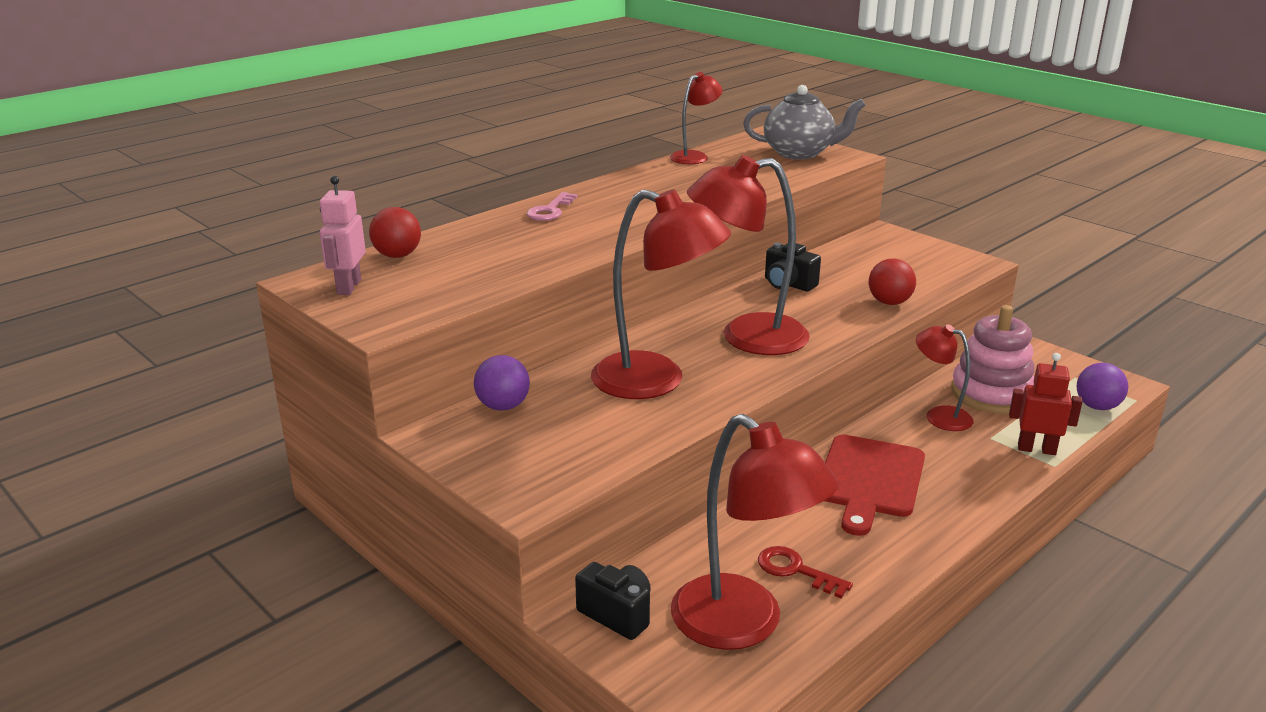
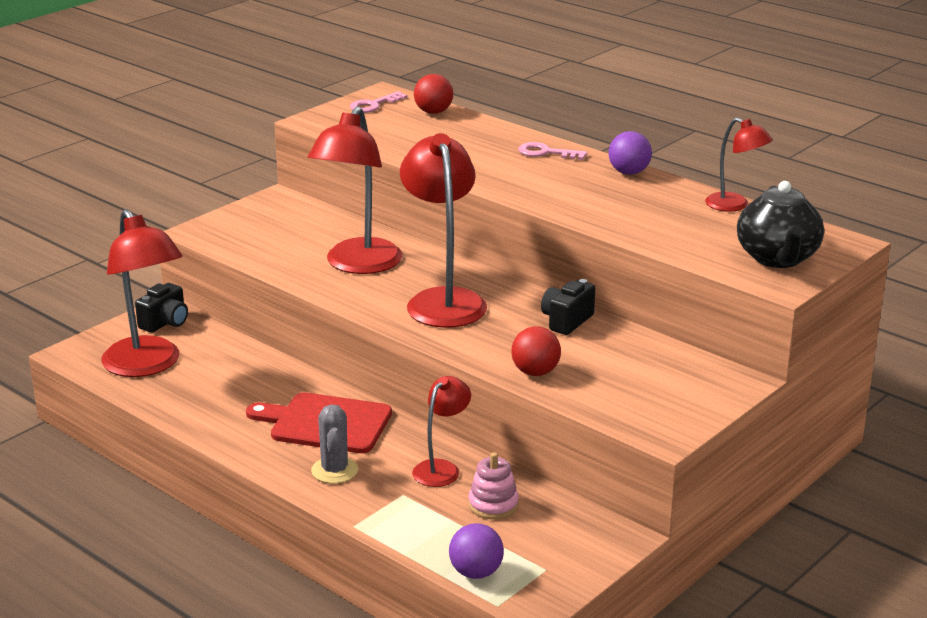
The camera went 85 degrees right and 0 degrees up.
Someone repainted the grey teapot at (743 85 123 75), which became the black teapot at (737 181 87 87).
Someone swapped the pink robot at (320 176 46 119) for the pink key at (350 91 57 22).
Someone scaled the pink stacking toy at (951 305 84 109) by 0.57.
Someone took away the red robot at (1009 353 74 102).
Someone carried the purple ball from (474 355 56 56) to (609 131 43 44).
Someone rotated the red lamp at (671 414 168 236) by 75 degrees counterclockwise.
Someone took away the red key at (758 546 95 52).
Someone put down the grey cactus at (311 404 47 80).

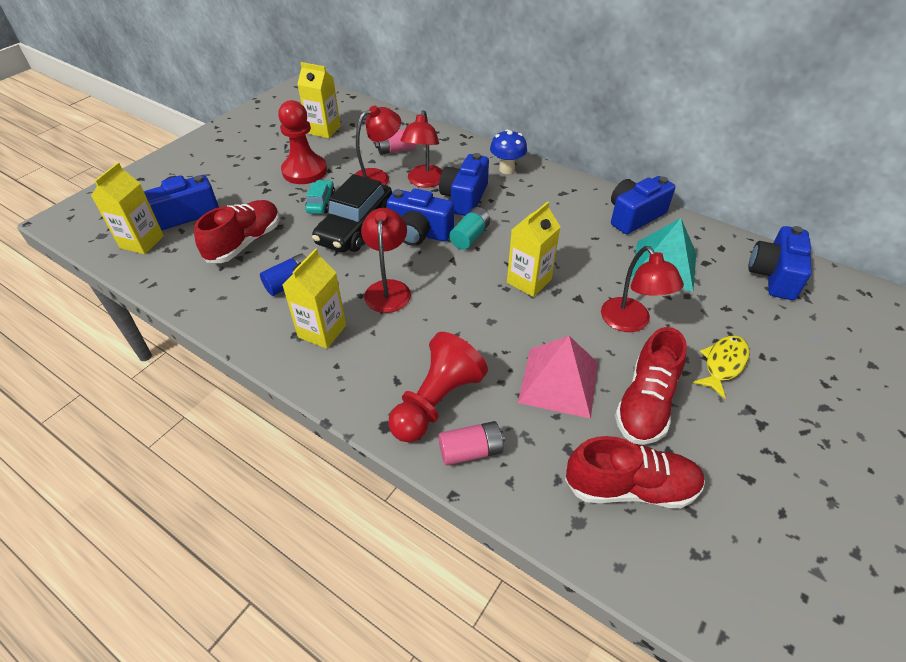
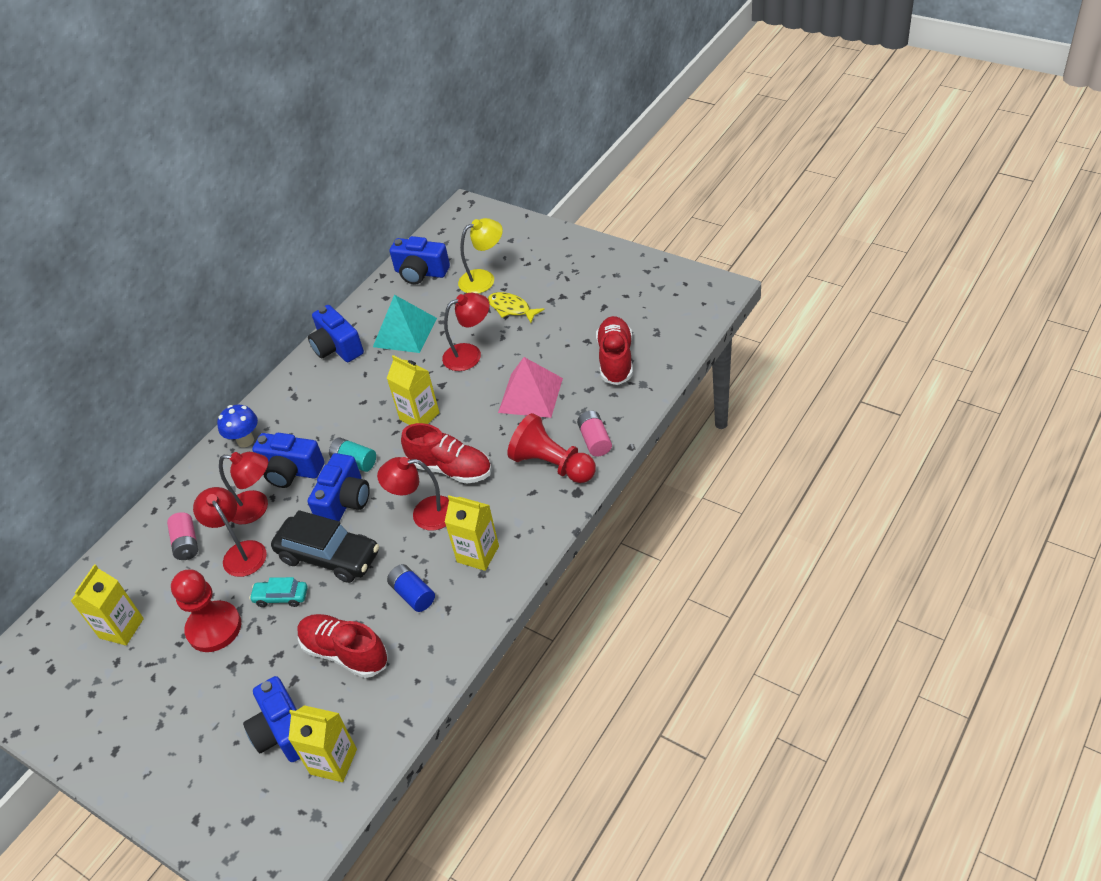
The camera went 85 degrees left and 0 degrees up.
Someone carried the red shoe from (615 327 72 118) to (401 423 91 61).
Someone put down the yellow lamp at (458 218 45 76).

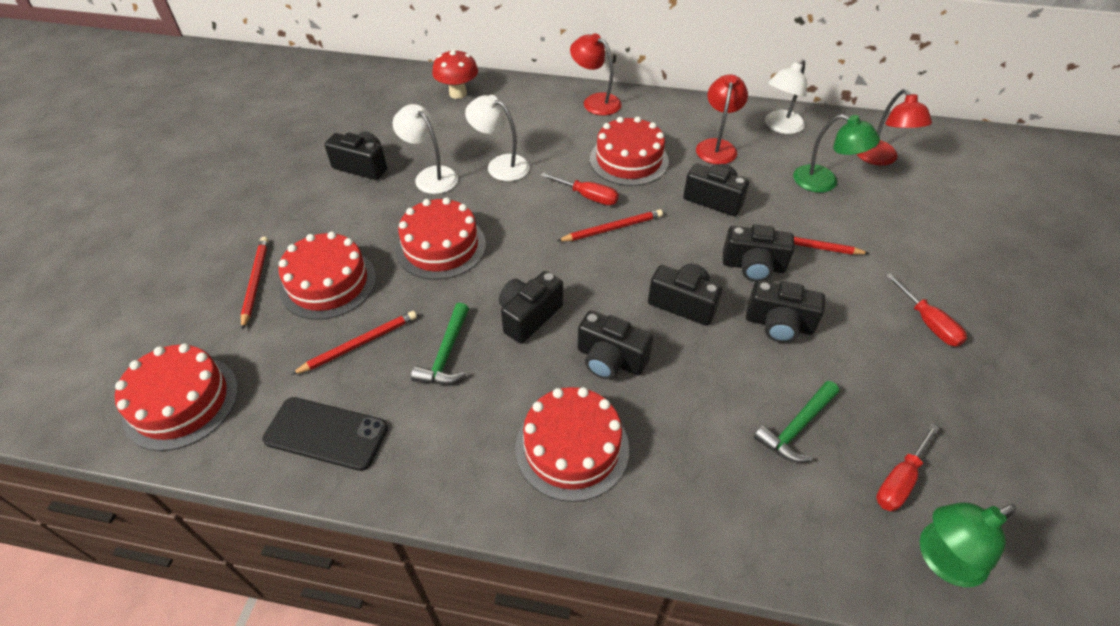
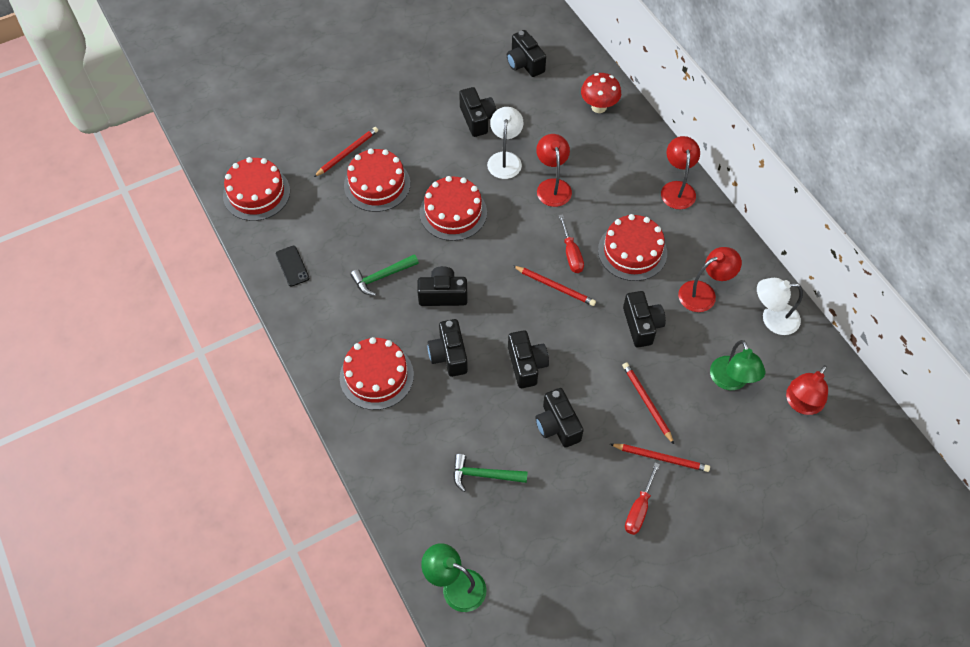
The camera went 50 degrees right and 10 degrees up.
Someone repainted the white lamp at (465 95 65 86), which became the red lamp at (536 134 36 73).
Someone carried the black camera from (723 224 72 58) to (507 30 39 47).
Someone carried the red pencil from (291 311 126 64) to (610 444 100 28).
Someone scaled the black phone at (262 397 126 74) by 0.63.
Someone took away the red screwdriver at (876 423 63 88).

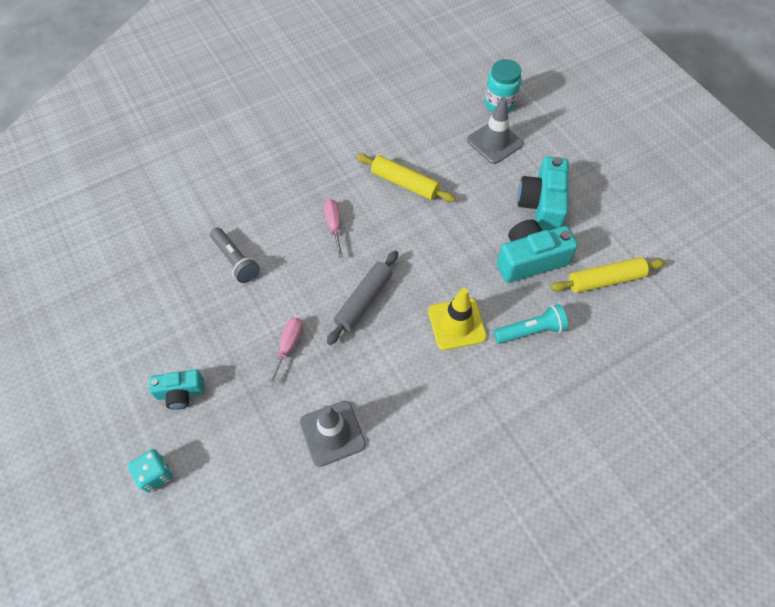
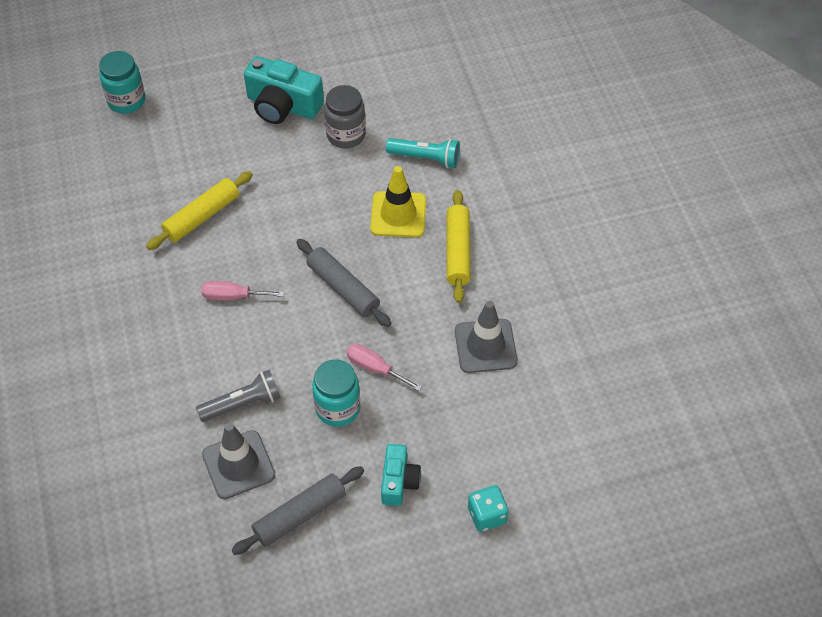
The camera went 75 degrees left and 5 degrees down.
Someone carried the grey traffic cone from (467 97 56 67) to (202 423 73 76).
Someone swapped the turquoise camera at (497 219 81 64) for the grey jar at (324 85 42 64).
Someone carried the yellow rolling pin from (550 257 115 36) to (446 190 25 113).
Someone rotated the turquoise flashlight at (493 304 75 40) by 105 degrees clockwise.
Someone put down the turquoise jar at (312 359 48 68).
Someone put down the grey rolling pin at (232 466 132 89).

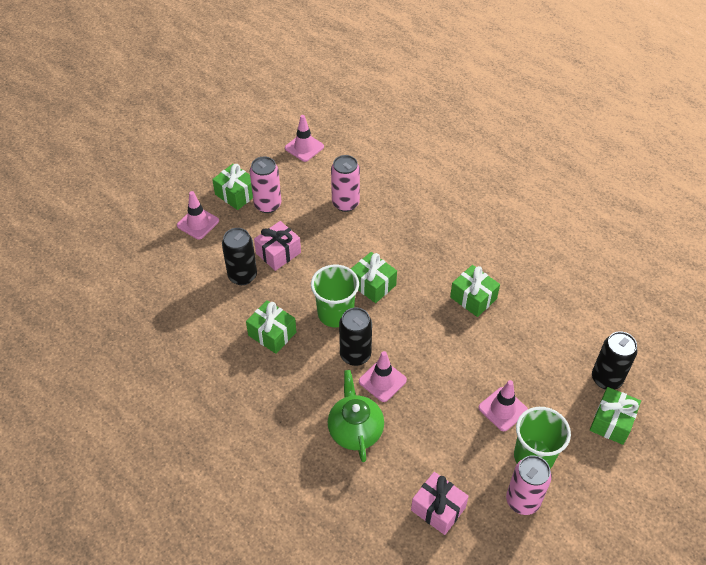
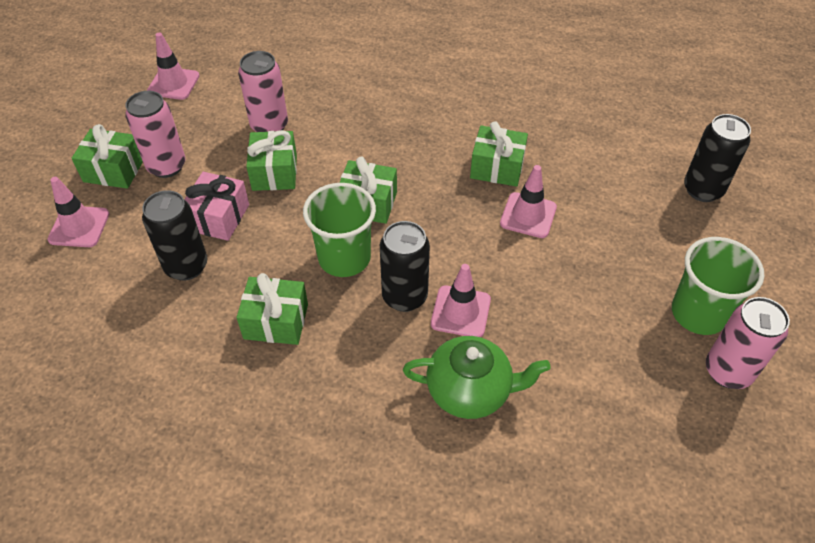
The camera went 30 degrees left and 0 degrees up.
Someone rotated the green teapot at (328 370 56 92) by 135 degrees clockwise.
Someone carried the pink traffic cone from (478 380 50 51) to (500 165 57 73).
Someone carried the green gift from (590 387 51 58) to (246 130 51 61).
Someone took away the pink gift at (411 472 58 63).

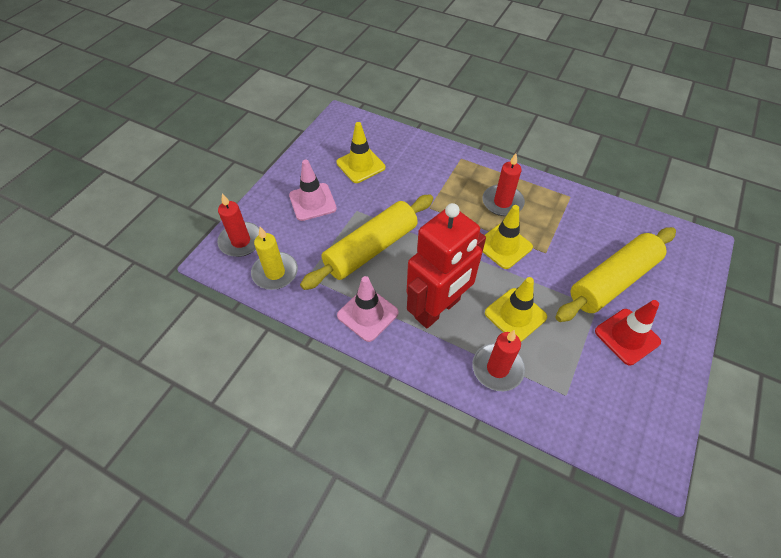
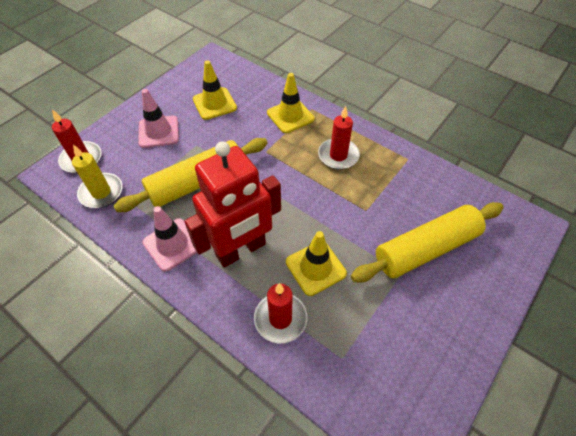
The camera went 10 degrees right and 0 degrees up.
Someone carried the yellow traffic cone from (483 205 50 64) to (267 73 48 60).
Someone took away the red traffic cone at (595 300 66 65).

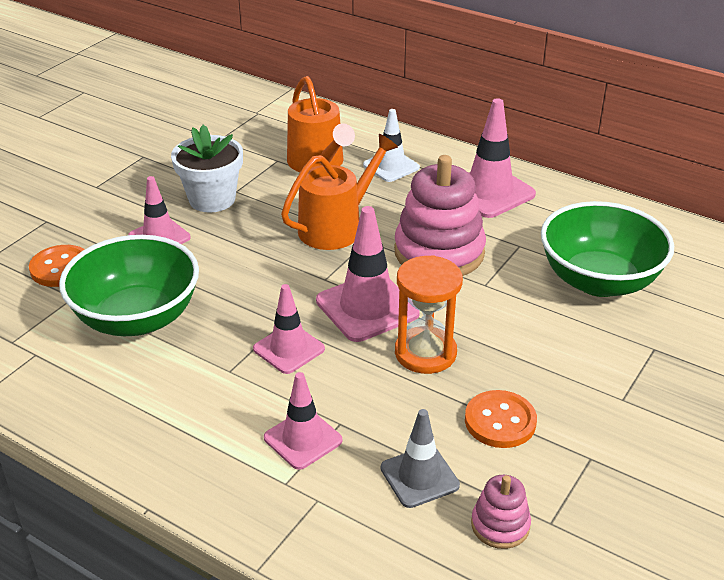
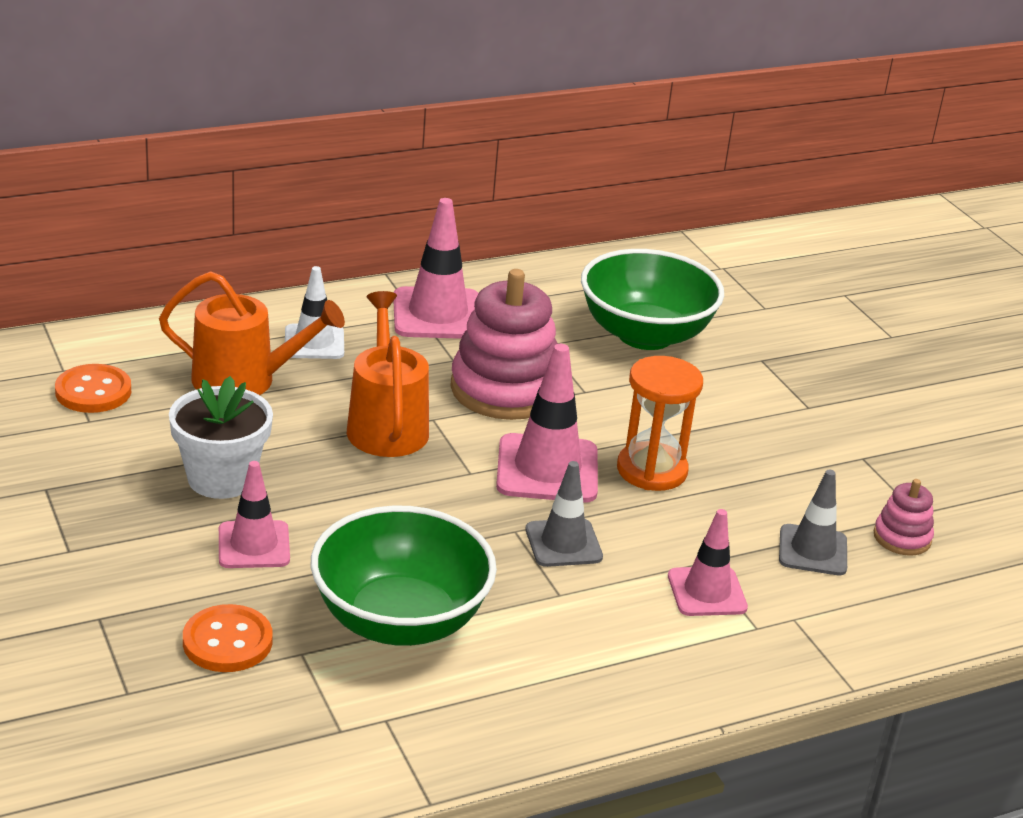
The camera went 60 degrees left and 5 degrees down.
Someone repainted the pink traffic cone at (253 284 72 90), which became the grey traffic cone at (526 461 77 106).
Someone carried the orange button from (465 390 72 58) to (55 364 76 49).

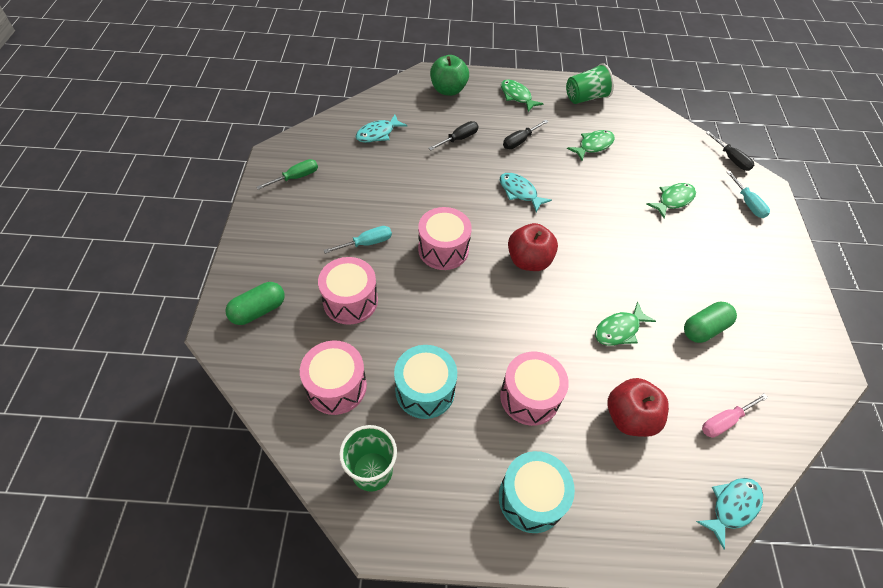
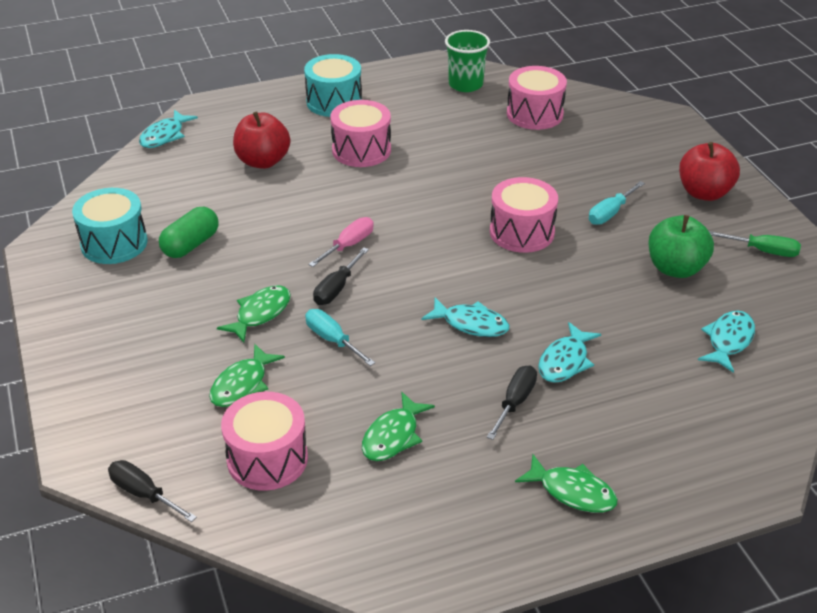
The camera went 160 degrees right and 15 degrees down.
Someone carried the green apple from (430 55 39 41) to (648 215 66 63).
Someone took away the green cup at (566 63 48 41).
Someone carried the black screwdriver from (429 121 50 29) to (313 247 56 58).
Someone rotated the green screwdriver at (256 159 62 31) by 105 degrees counterclockwise.
Someone carried the turquoise screwdriver from (726 171 44 47) to (305 309 70 57).
Someone carried the red apple from (508 223 50 48) to (679 142 61 59).
Someone carried the pink drum from (318 257 60 68) to (221 392 87 99).
Someone took away the green capsule at (226 282 59 43).
Someone carried the green fish from (595 302 61 43) to (217 285 74 58).
Someone carried the turquoise drum from (394 345 63 74) to (72 188 75 76).
Someone carried the pink screwdriver from (702 393 66 45) to (308 217 66 50).
Someone put down the turquoise fish at (538 322 63 61).

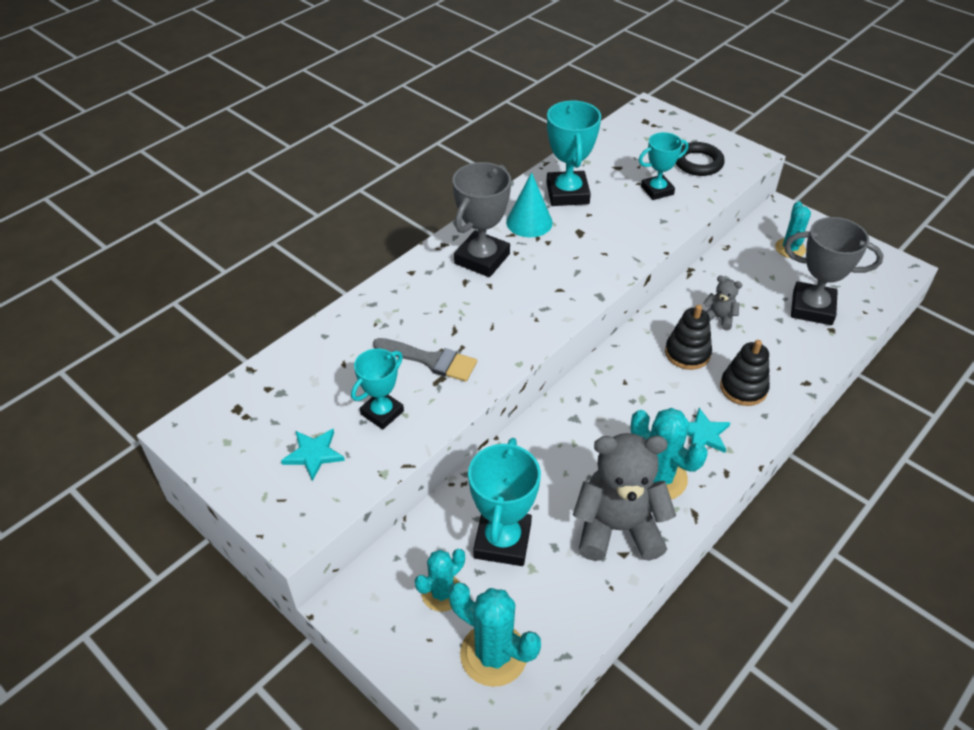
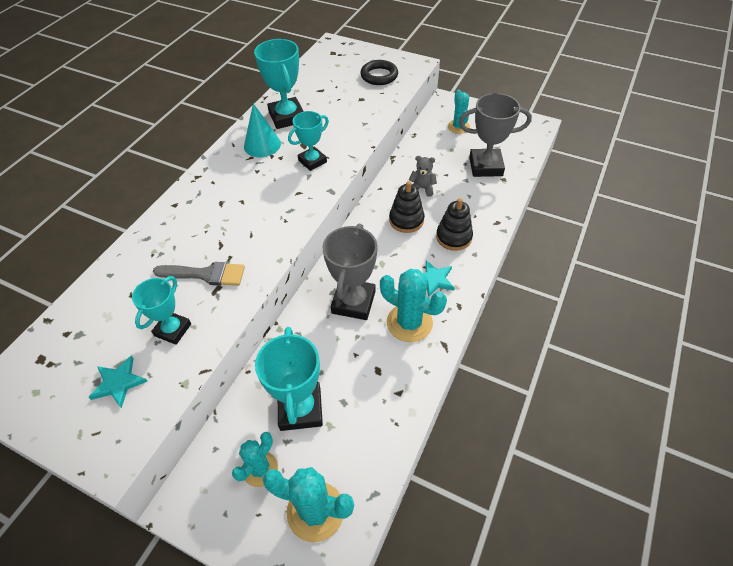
The camera went 15 degrees left and 5 degrees up.
Someone carried the turquoise trophy from (639 132 49 68) to (288 111 41 60).
Someone carried the grey trophy from (453 162 58 115) to (322 224 55 96).
Someone took away the grey teddy bear at (573 433 103 128).

